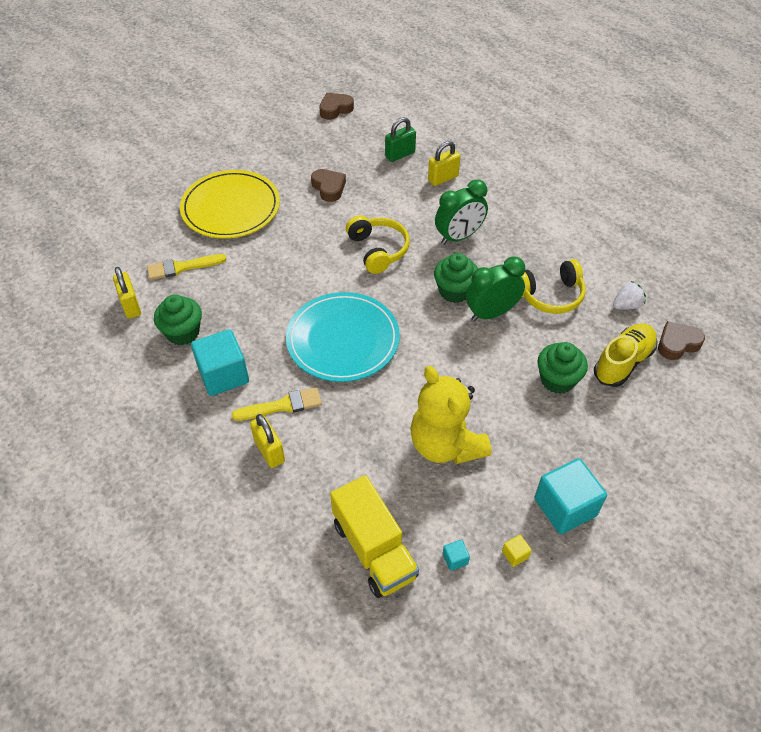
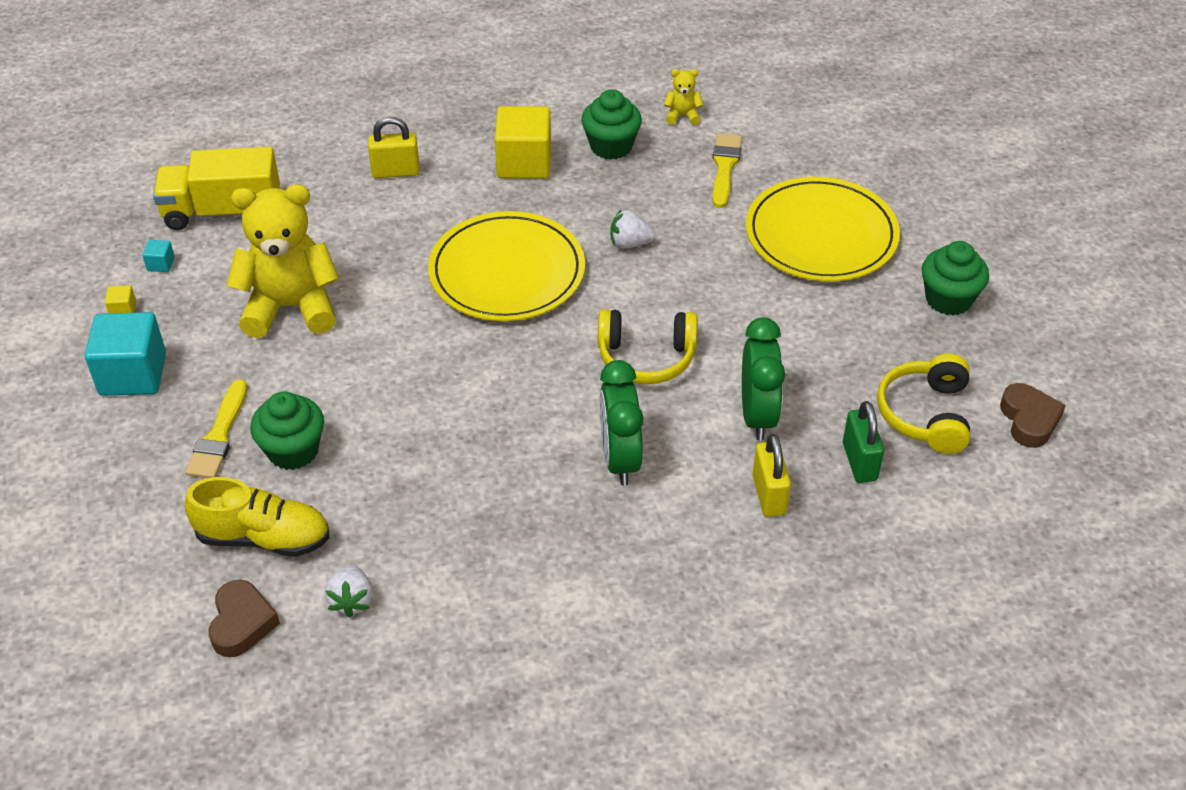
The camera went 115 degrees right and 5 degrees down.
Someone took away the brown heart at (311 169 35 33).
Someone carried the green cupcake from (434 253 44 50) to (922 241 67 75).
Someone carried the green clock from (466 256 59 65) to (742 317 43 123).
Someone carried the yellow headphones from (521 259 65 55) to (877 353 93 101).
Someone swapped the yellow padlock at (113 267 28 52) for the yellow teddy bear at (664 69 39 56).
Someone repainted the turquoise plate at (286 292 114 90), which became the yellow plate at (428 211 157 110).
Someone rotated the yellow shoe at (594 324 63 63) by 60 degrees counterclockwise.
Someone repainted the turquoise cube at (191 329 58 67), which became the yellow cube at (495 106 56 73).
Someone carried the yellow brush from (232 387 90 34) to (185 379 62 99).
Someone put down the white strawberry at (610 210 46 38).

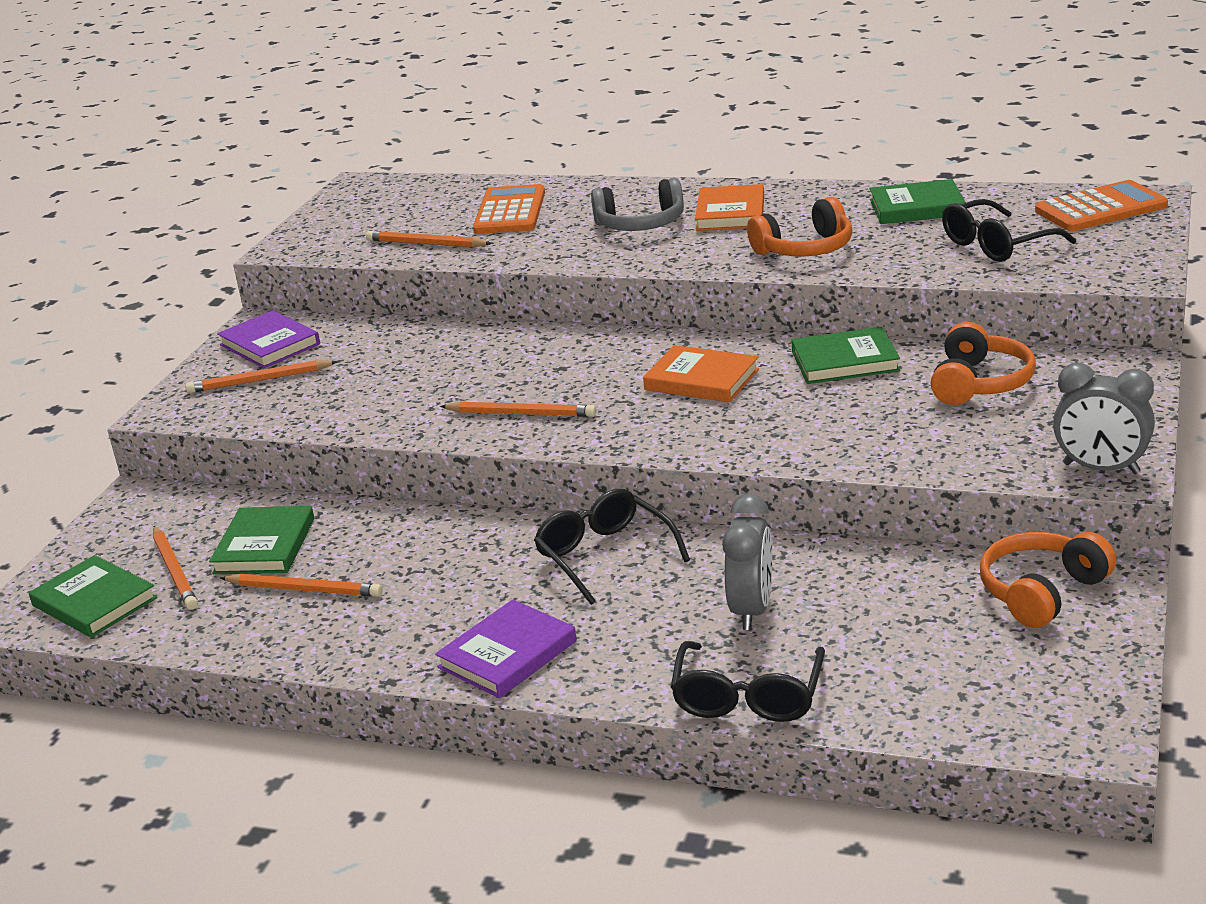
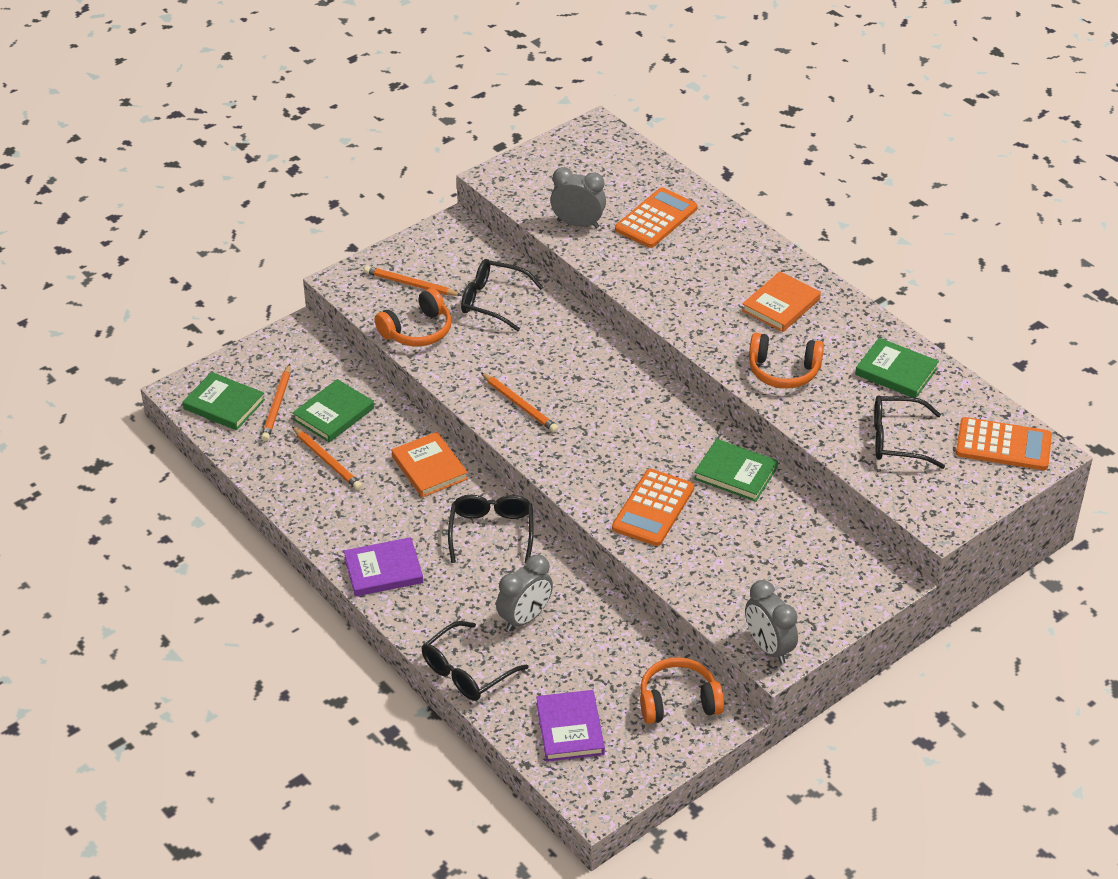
The camera went 30 degrees right and 15 degrees up.
Someone took away the grey headphones at (591 178 93 53).
Someone swapped the orange pencil at (366 231 126 16) for the grey clock at (550 167 56 61).
Someone carried the purple book from (217 310 103 58) to (536 690 69 72).
Someone carried the orange headphones from (930 322 106 83) to (375 288 77 58).
Someone carried the orange book from (643 345 116 57) to (392 432 76 65).
Someone rotated the green book at (29 555 129 83) by 45 degrees counterclockwise.
Someone put down the black glasses at (461 259 82 72).
Someone put down the orange calculator at (612 469 82 77).

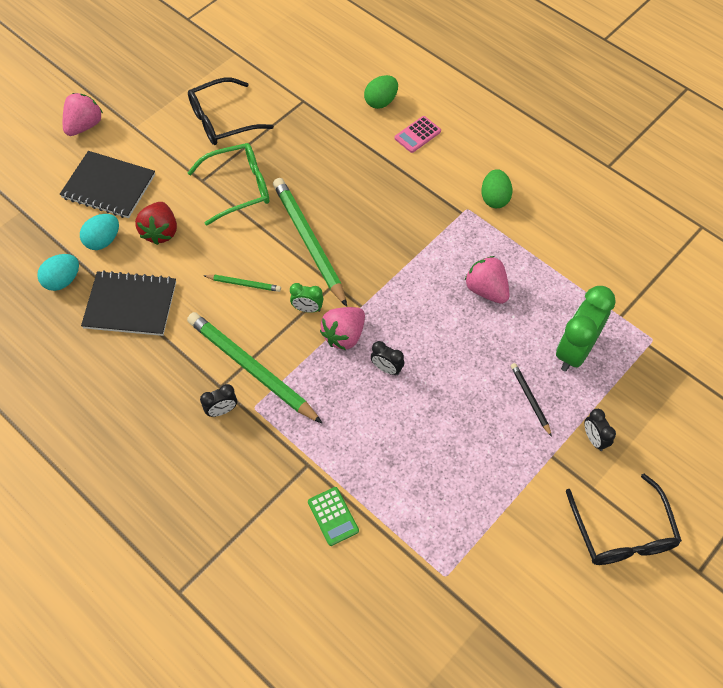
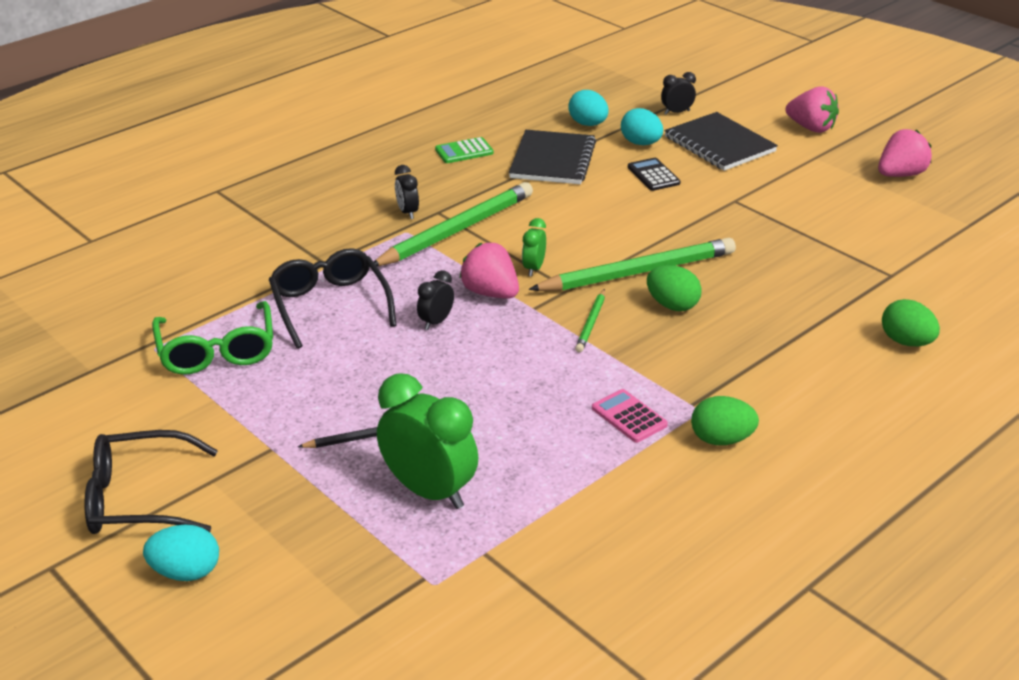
The camera went 95 degrees right and 25 degrees down.
Someone carried the black glasses from (188 77 86 68) to (269 248 128 101).
Someone carried the pink calculator from (394 116 47 37) to (592 389 76 54).
Someone carried the green glasses from (187 143 82 83) to (152 301 121 74).
Someone rotated the black notebook at (60 151 95 67) by 60 degrees counterclockwise.
Someone swapped the red strawberry at (135 202 42 43) for the black calculator at (628 158 52 33).
Someone carried the pink strawberry from (465 256 45 48) to (878 129 54 48).
Someone carried the green pencil from (203 275 78 17) to (575 289 30 63).
Someone carried the black clock from (584 409 32 42) to (661 72 35 43).
Someone carried the green calculator from (308 487 51 59) to (435 137 59 26).
Someone put down the green egg at (647 265 55 46).
Someone put down the turquoise egg at (143 524 76 57).

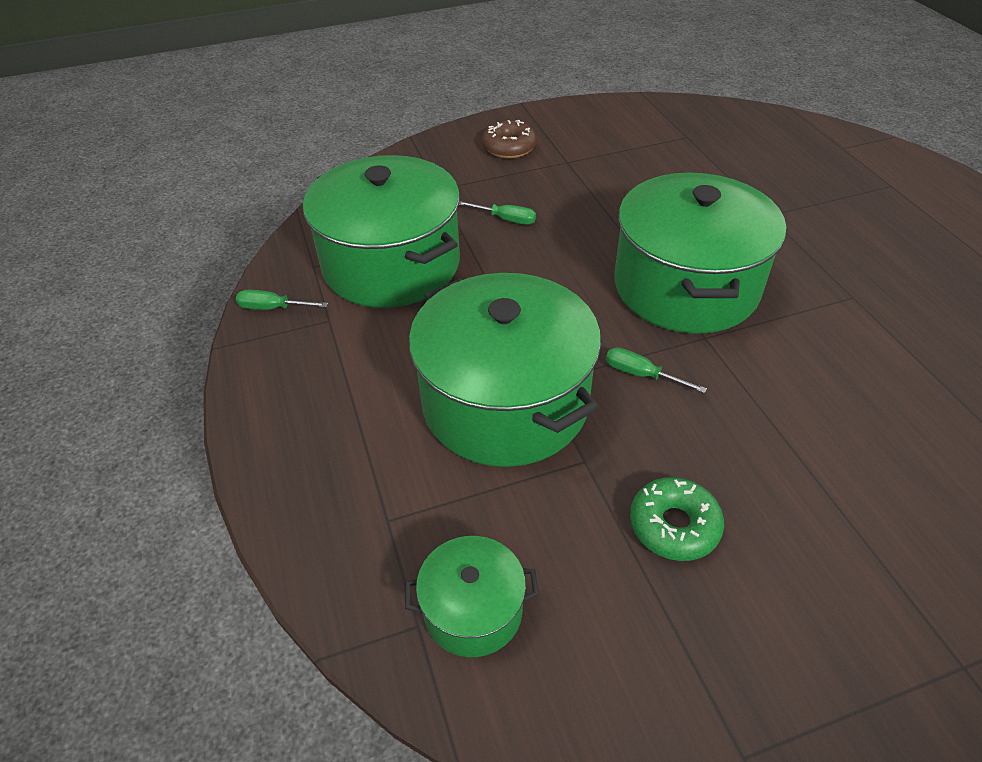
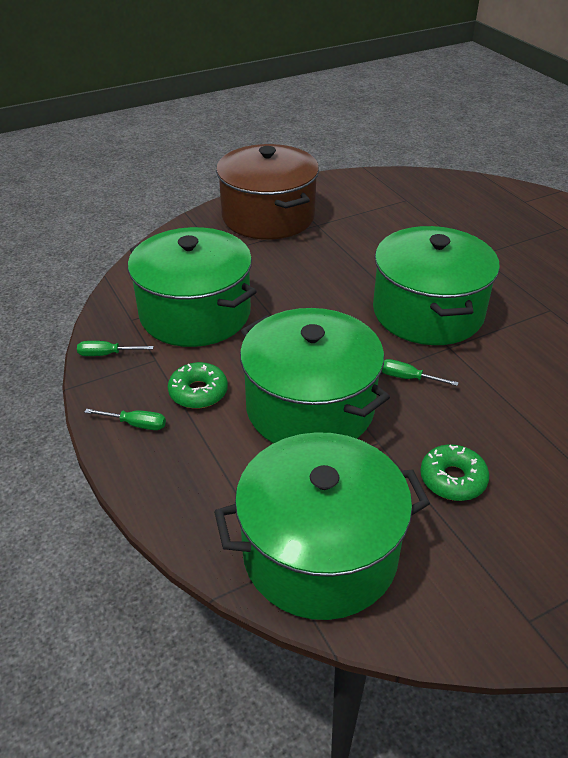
The camera went 10 degrees left and 5 degrees down.
Someone swapped the brown donut at (482 120 55 38) for the brown pot at (216 144 103 96).
Someone carried the green screwdriver from (459 201 77 24) to (84 409 82 21).
Someone scaled the green pot at (405 536 134 121) by 2.10.
Someone put down the green donut at (168 362 60 47).

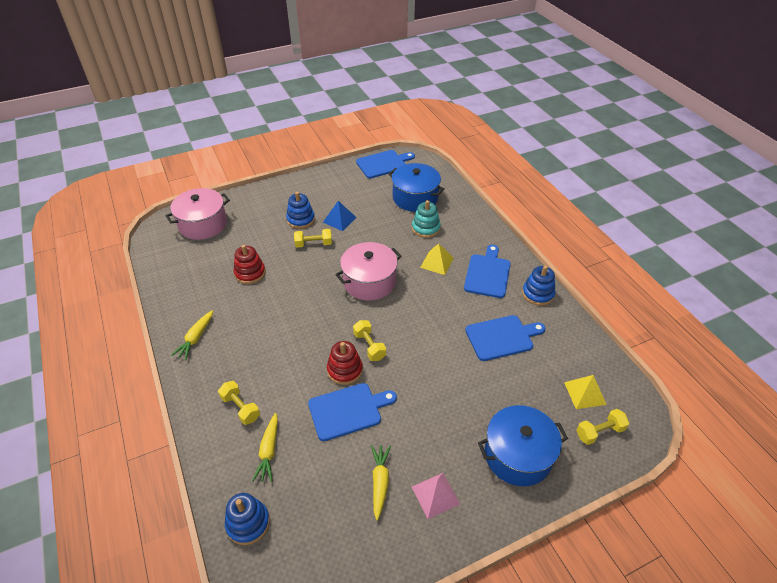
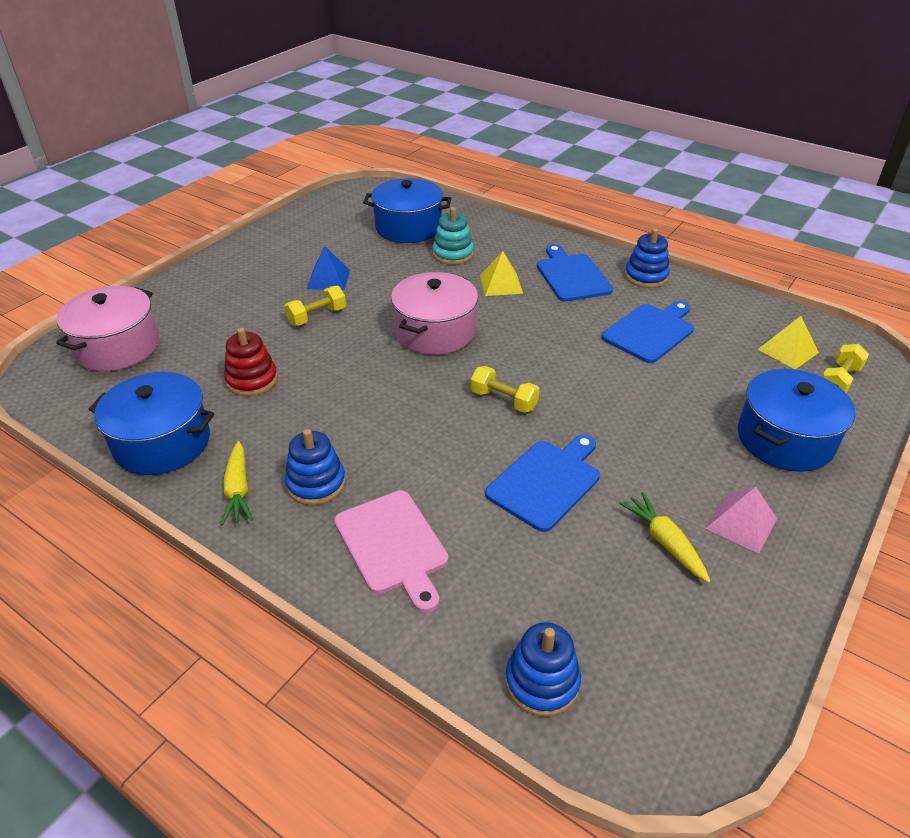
The camera went 30 degrees left and 5 degrees down.
Someone took away the blue cutting board at (356 150 59 29).
Someone carried the blue stacking toy from (286 192 29 37) to (285 429 61 76).
Someone took away the red stacking toy at (327 341 36 44).
Someone swapped the yellow dumbbell at (218 381 42 44) for the pink cutting board at (334 490 114 123).
Someone took away the yellow carrot at (252 413 26 69).
Someone put down the blue pot at (89 372 125 103).

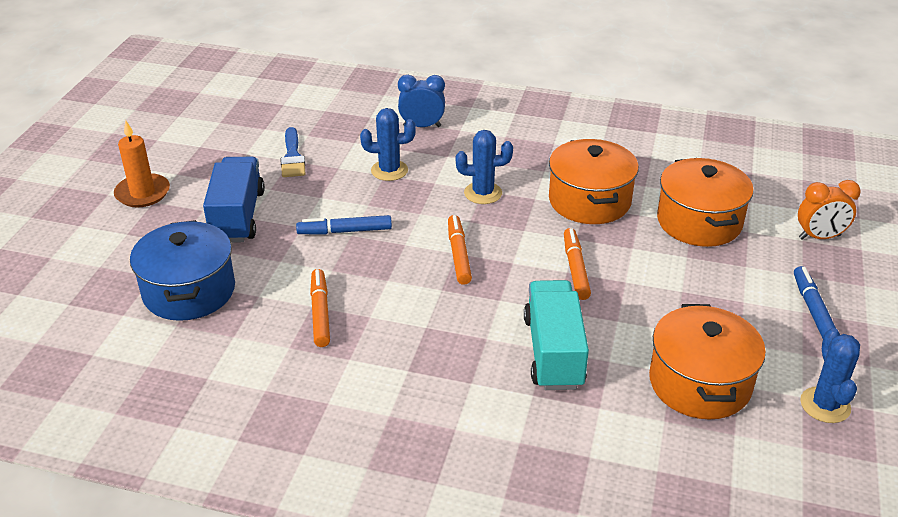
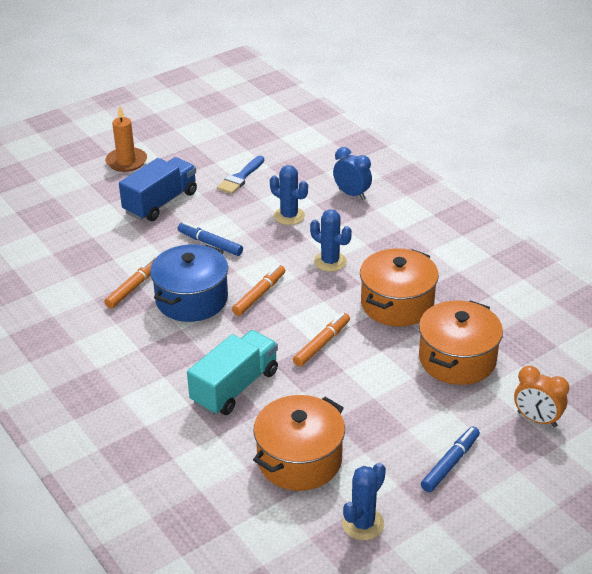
The camera went 40 degrees right and 0 degrees up.
Someone carried the blue pot from (130 220 105 101) to (150 244 78 78).

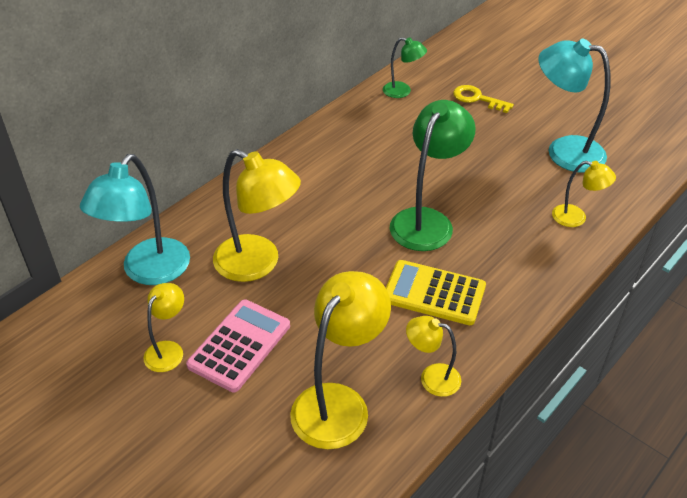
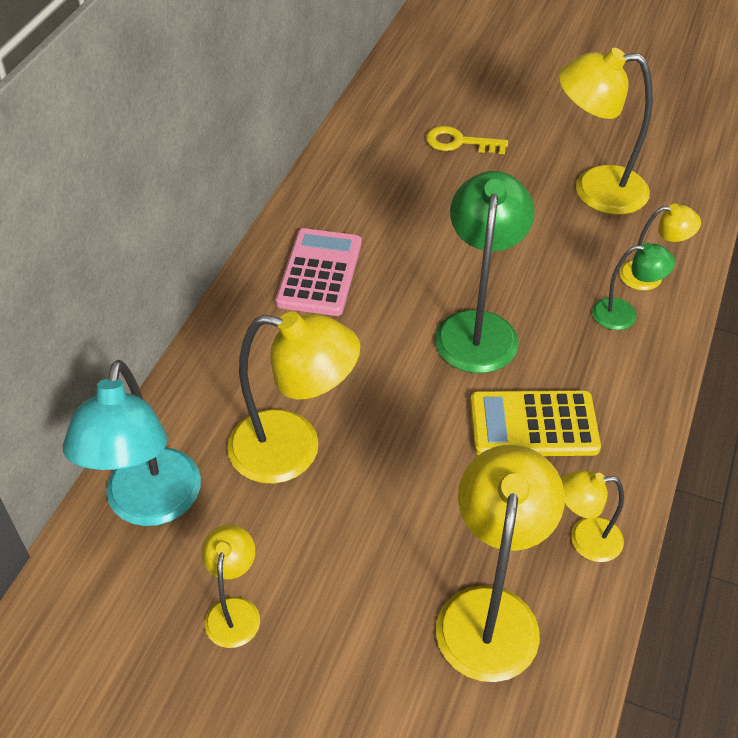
The camera went 20 degrees left and 5 degrees up.
Someone carried the green lamp from (383 37 44 61) to (592 243 83 87).
Someone repainted the turquoise lamp at (539 39 71 134), which became the yellow lamp at (558 48 95 167).
Someone carried the pink calculator from (186 299 104 93) to (276 228 86 88).

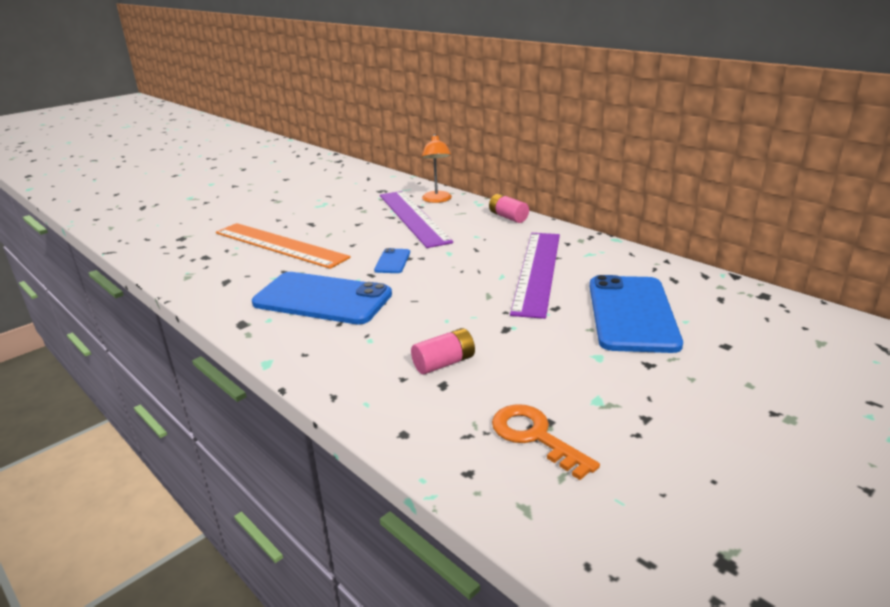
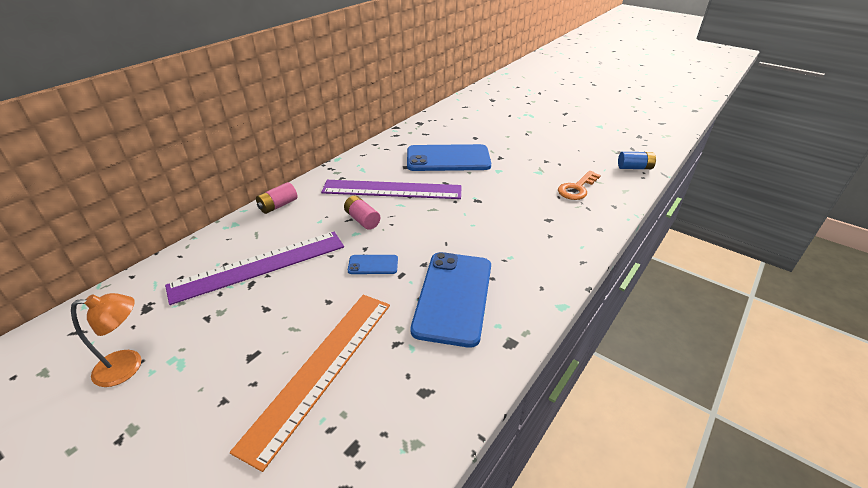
The camera went 100 degrees left and 10 degrees up.
Someone carried the orange lamp from (422 134 30 69) to (71 293 70 94).
Someone carried the pink battery from (411 328 64 46) to (344 196 36 34).
Someone put down the blue battery at (618 152 38 17).

